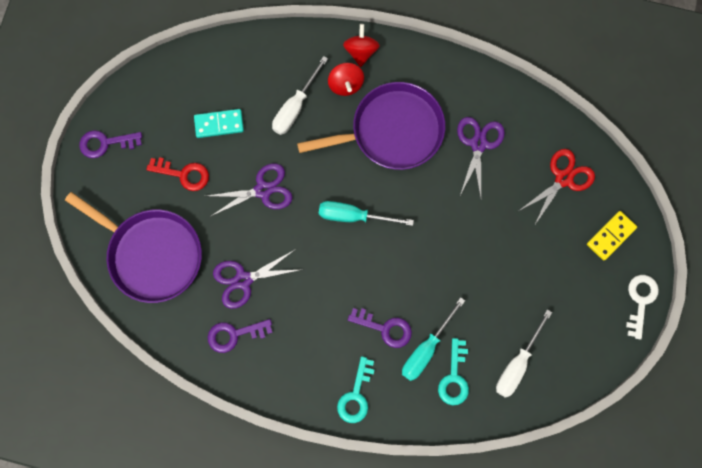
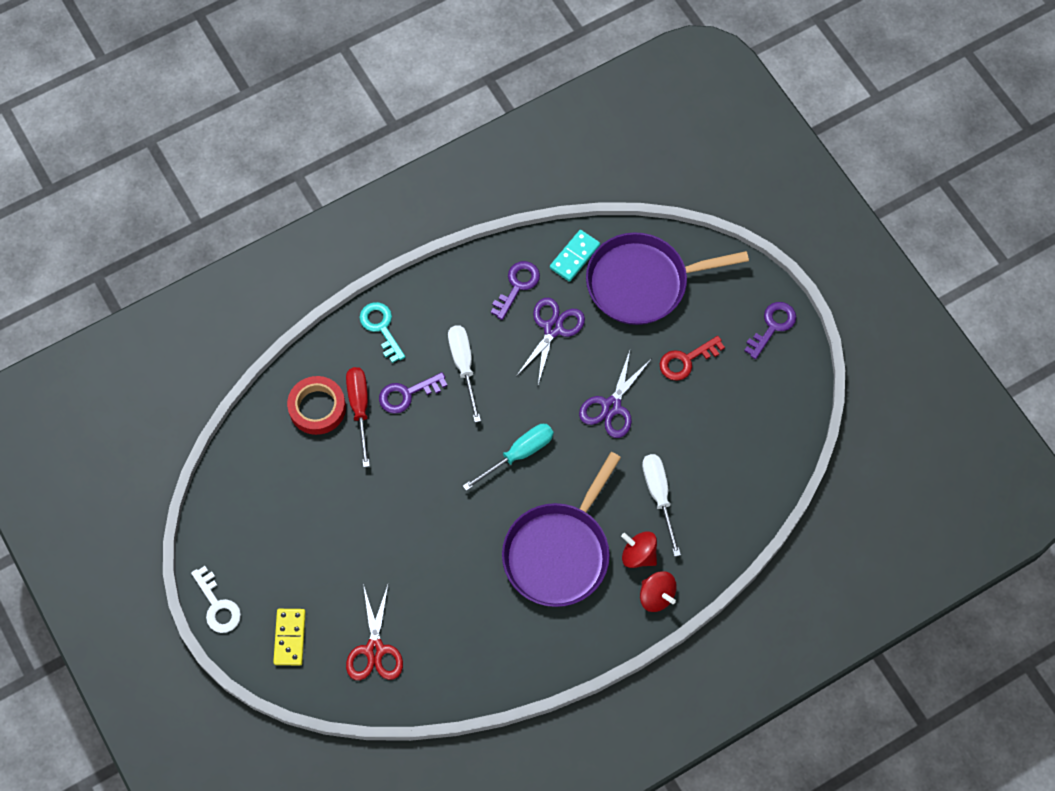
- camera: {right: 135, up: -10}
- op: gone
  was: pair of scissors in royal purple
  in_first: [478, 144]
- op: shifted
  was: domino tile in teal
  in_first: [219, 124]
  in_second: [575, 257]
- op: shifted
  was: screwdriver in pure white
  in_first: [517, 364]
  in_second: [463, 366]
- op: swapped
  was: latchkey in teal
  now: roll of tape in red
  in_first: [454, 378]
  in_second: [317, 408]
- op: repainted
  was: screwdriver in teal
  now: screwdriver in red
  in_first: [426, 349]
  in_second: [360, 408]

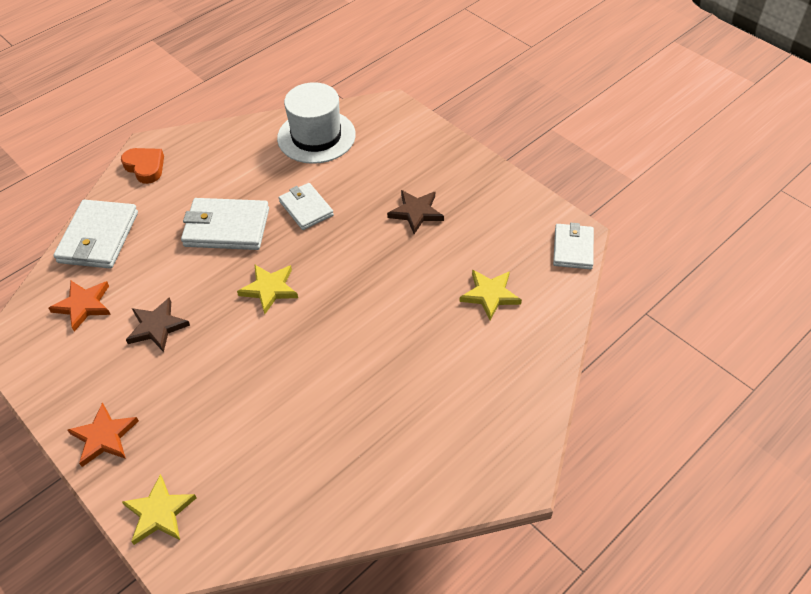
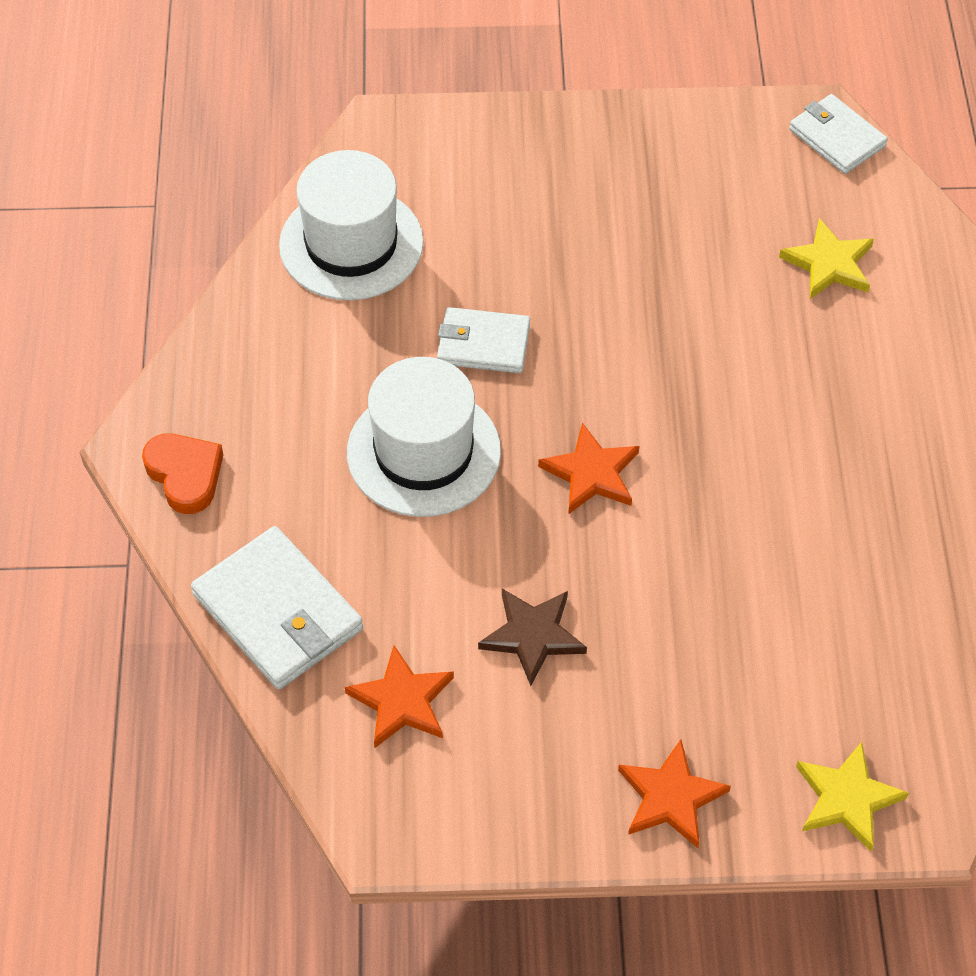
- camera: {right: -50, up: 5}
- op: gone
  was: star shape in brown
  in_first: [416, 212]
- op: swapped
  was: billfold in pure white
  now: top hat in pure white
  in_first: [226, 227]
  in_second: [423, 452]
- op: repainted
  was: star shape in golden
  now: star shape in orange-coloured
  in_first: [269, 289]
  in_second: [591, 473]
- op: rotated
  was: heart shape in orange-coloured
  in_first: [145, 167]
  in_second: [185, 475]
  clockwise: 60

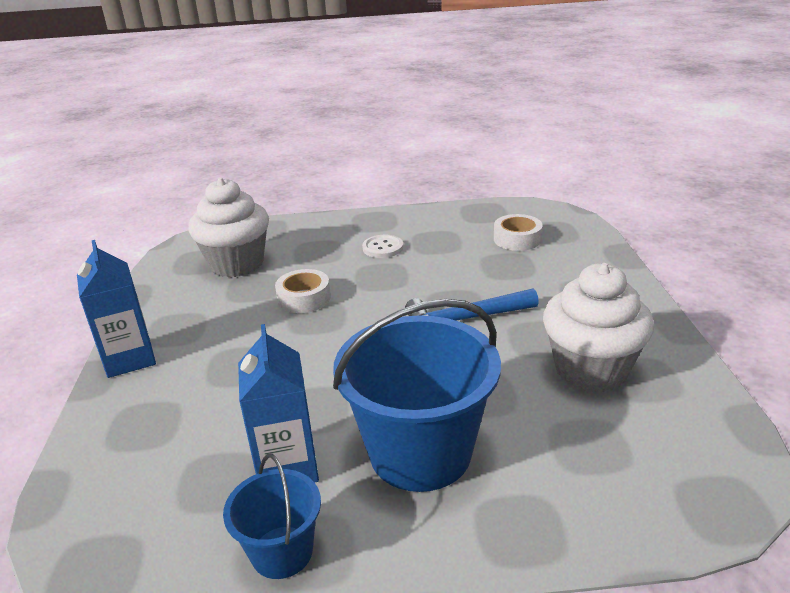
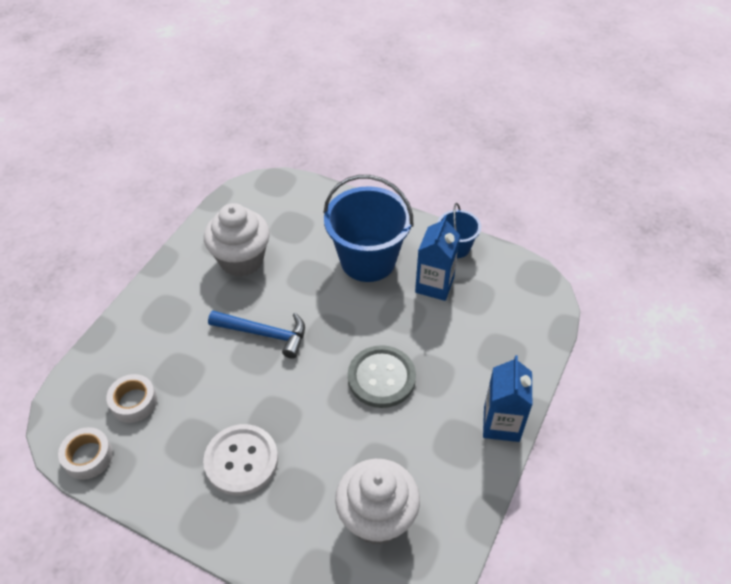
- camera: {right: -150, up: 20}
- op: new
  now: sewing button in ash-grey
  in_second: [381, 378]
- op: shifted
  was: roll of tape in pure white
  in_first: [304, 298]
  in_second: [88, 457]
- op: scaled
  was: sewing button in pure white
  in_first: [383, 248]
  in_second: [241, 460]
  ratio: 1.76

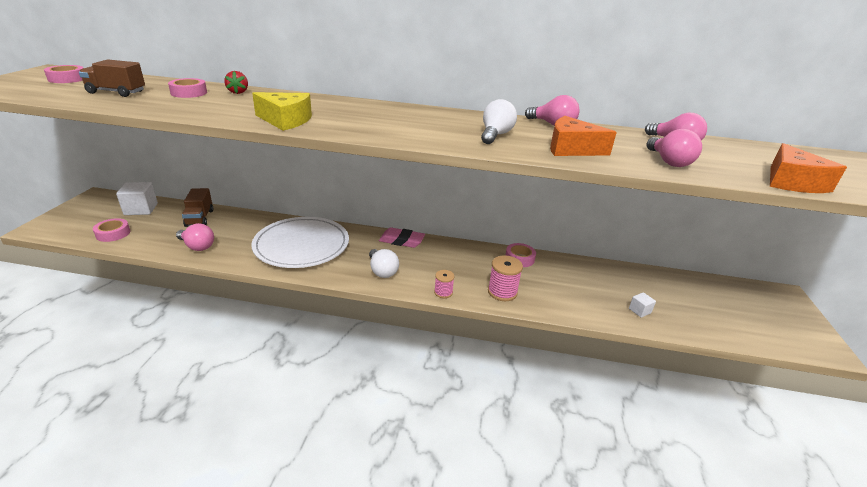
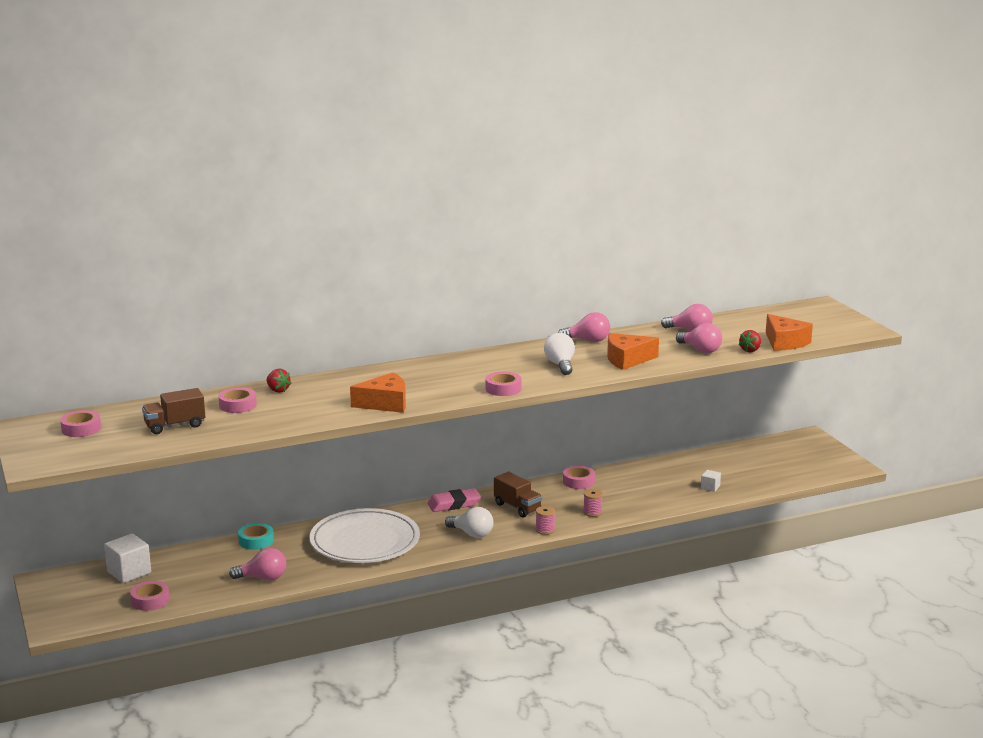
- camera: {right: -30, up: -10}
- op: new
  now: roll of tape in teal
  in_second: [256, 541]
- op: new
  now: roll of tape in rose-pink
  in_second: [503, 389]
- op: new
  now: strawberry in red
  in_second: [750, 350]
- op: shifted
  was: lorry in brown
  in_first: [199, 218]
  in_second: [517, 507]
- op: repainted
  was: piece of cheese in golden
  now: piece of cheese in orange-coloured
  in_first: [286, 120]
  in_second: [385, 403]
- op: scaled
  was: bobbin in rose-pink
  in_first: [502, 292]
  in_second: [592, 512]
  ratio: 0.62

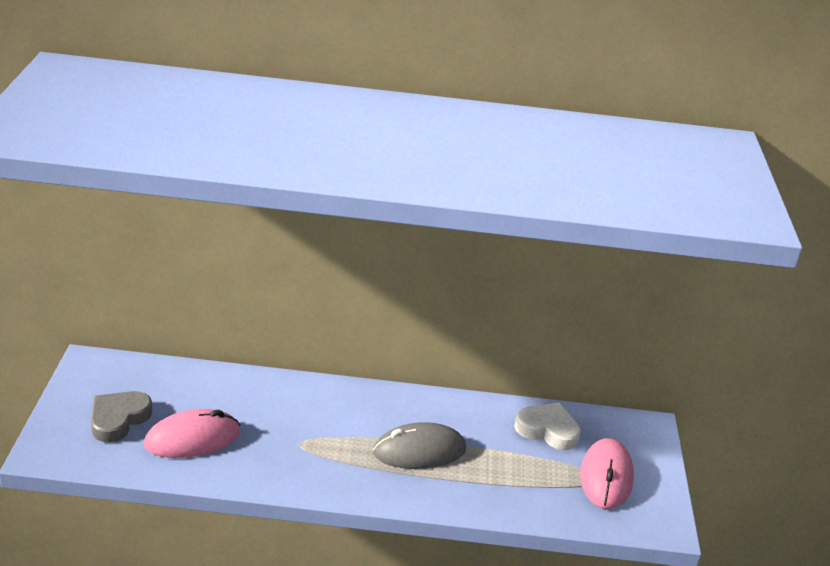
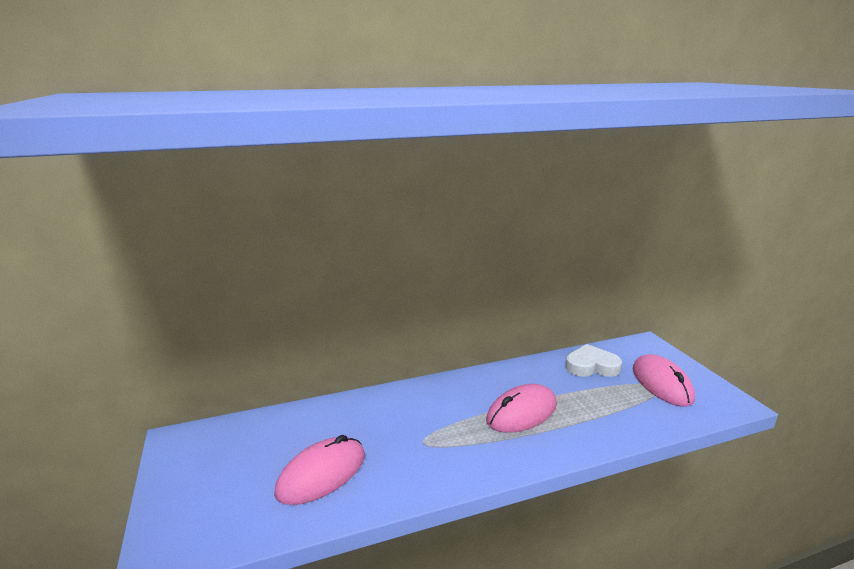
- camera: {right: -20, up: -10}
- op: gone
  was: heart shape in ash-grey
  in_first: [118, 419]
- op: repainted
  was: computer mouse in ash-grey
  now: computer mouse in rose-pink
  in_first: [419, 451]
  in_second: [522, 412]

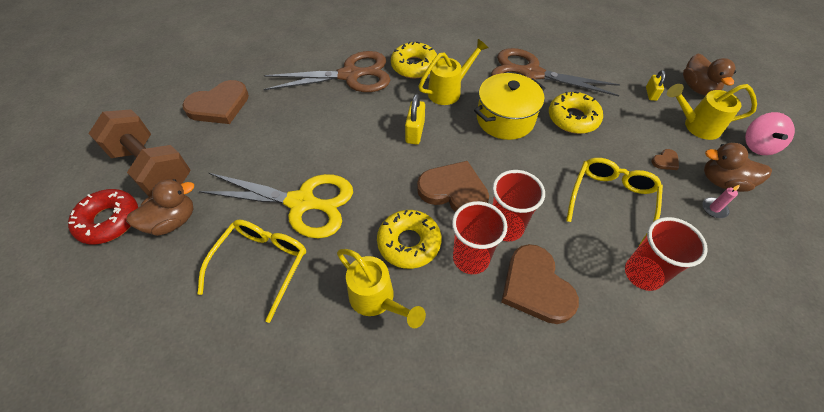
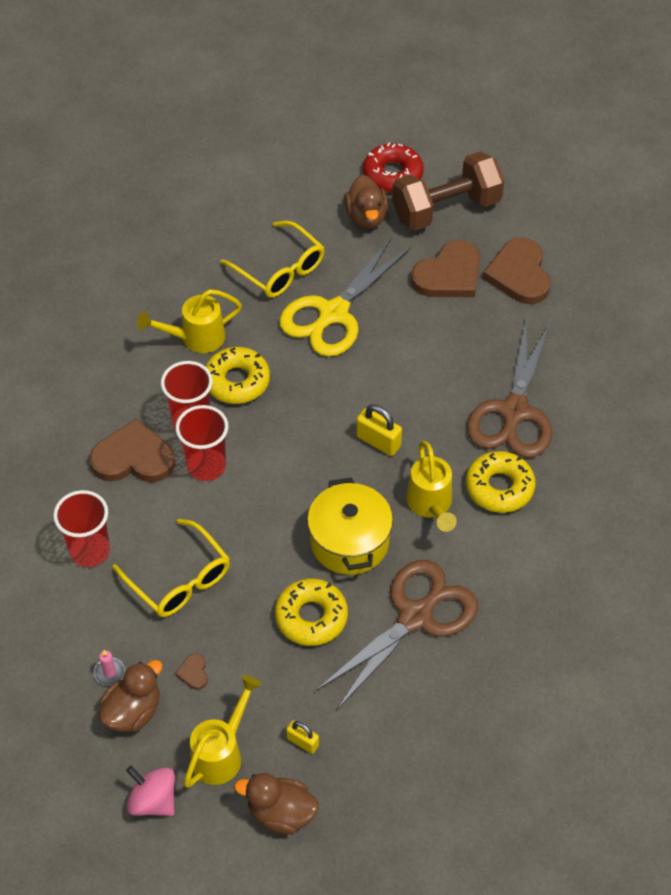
- camera: {right: 115, up: 0}
- op: shifted
  was: heart shape in brown
  in_first: [454, 191]
  in_second: [449, 275]

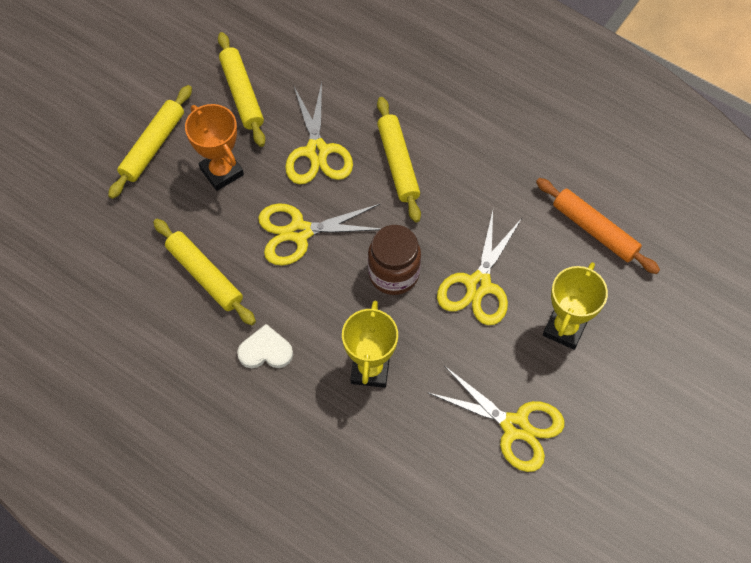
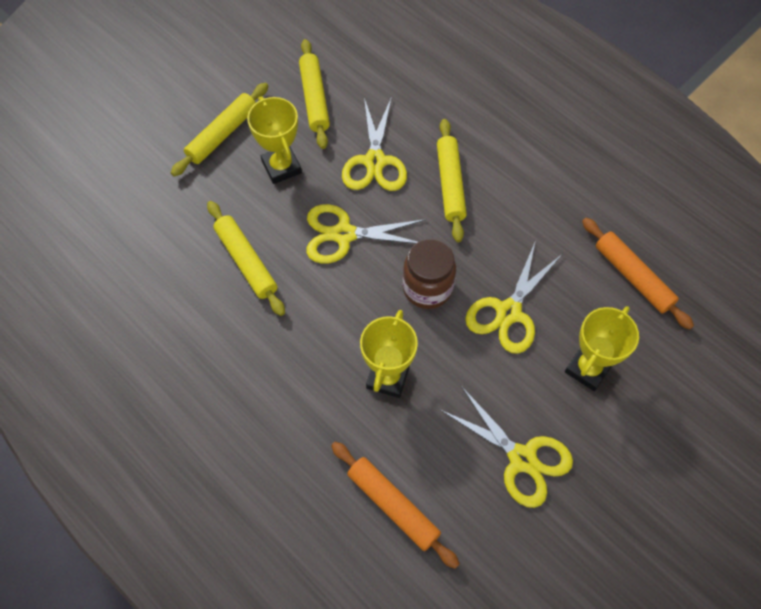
- camera: {right: 10, up: 0}
- op: gone
  was: heart shape in pure white
  in_first: [265, 350]
- op: new
  now: dough roller in orange-coloured
  in_second: [393, 505]
- op: repainted
  was: prize cup in orange-coloured
  now: prize cup in golden
  in_first: [222, 171]
  in_second: [281, 167]

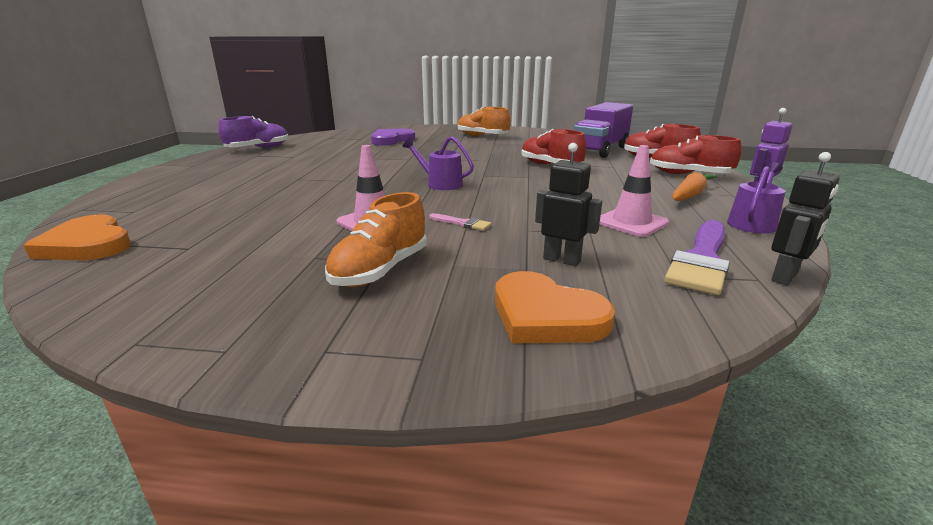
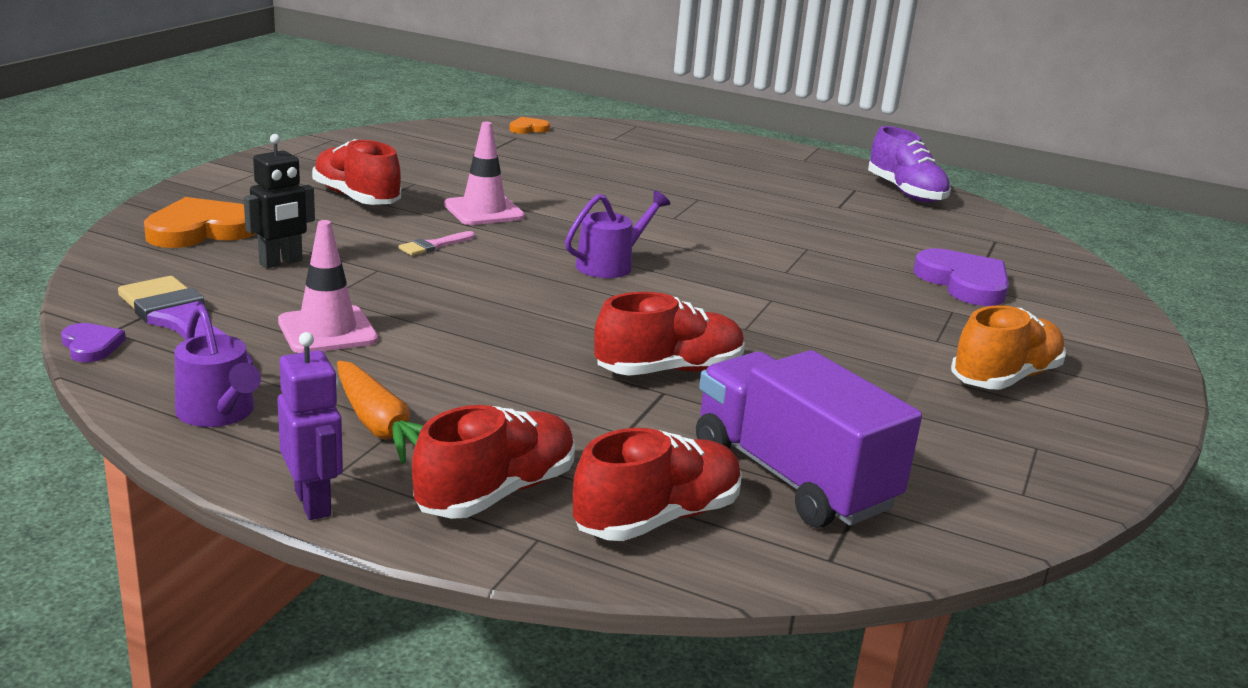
- camera: {right: 105, up: 0}
- op: swapped
  was: robot in jet-black
  now: heart shape in royal purple
  in_first: [785, 277]
  in_second: [91, 346]
- op: repainted
  was: shoe in orange-coloured
  now: shoe in red
  in_first: [380, 270]
  in_second: [356, 198]
- op: scaled
  was: heart shape in orange-coloured
  in_first: [88, 244]
  in_second: [528, 128]
  ratio: 0.51

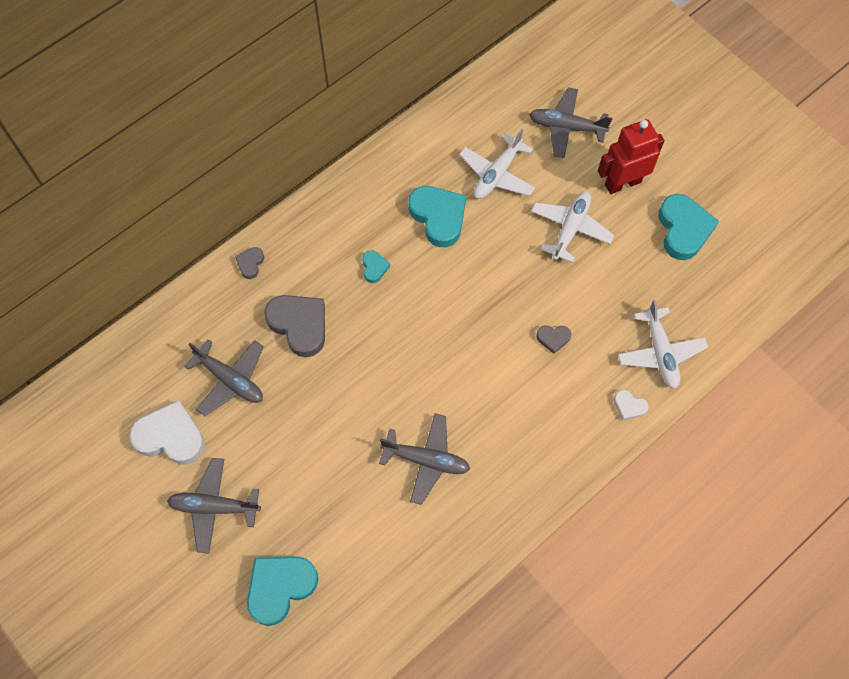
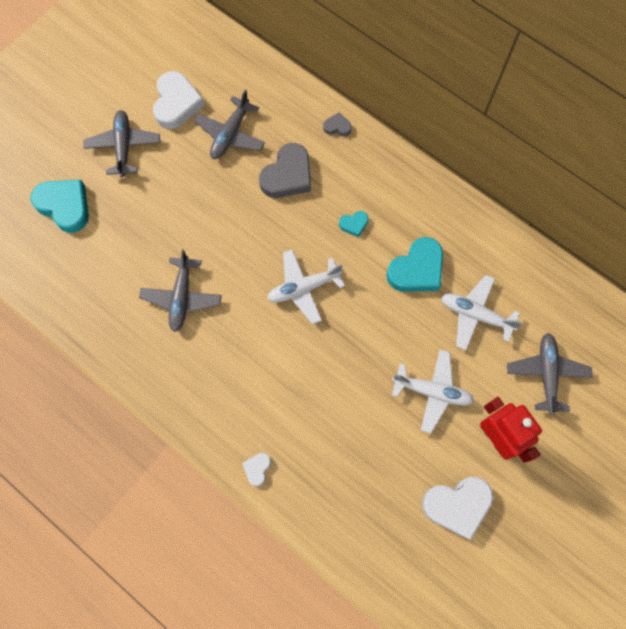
- camera: {right: 80, up: 5}
- op: gone
  was: heart shape in ash-grey
  in_first: [553, 338]
- op: shifted
  was: aeroplane in pure white
  in_first: [660, 352]
  in_second: [303, 288]
- op: repainted
  was: heart shape in teal
  now: heart shape in pure white
  in_first: [683, 229]
  in_second: [457, 505]

